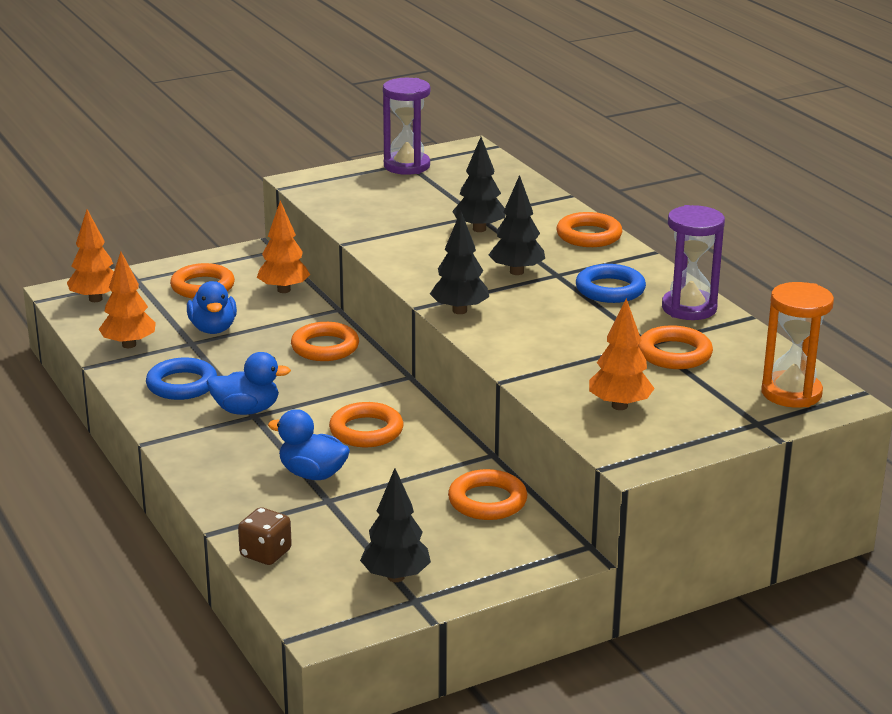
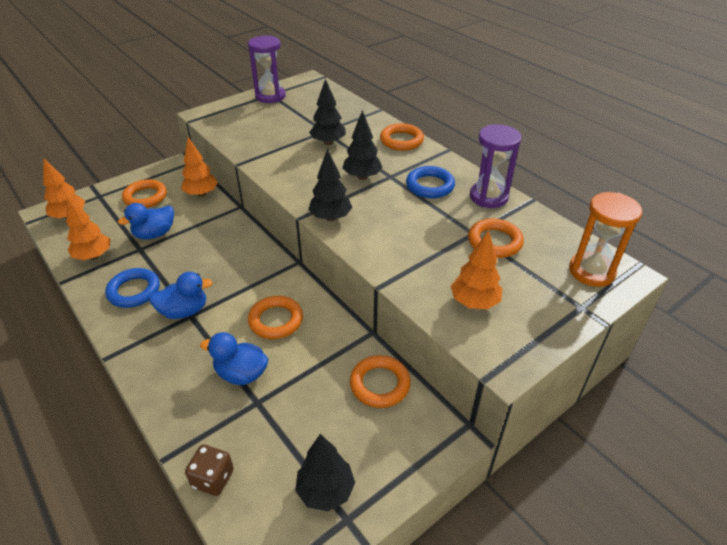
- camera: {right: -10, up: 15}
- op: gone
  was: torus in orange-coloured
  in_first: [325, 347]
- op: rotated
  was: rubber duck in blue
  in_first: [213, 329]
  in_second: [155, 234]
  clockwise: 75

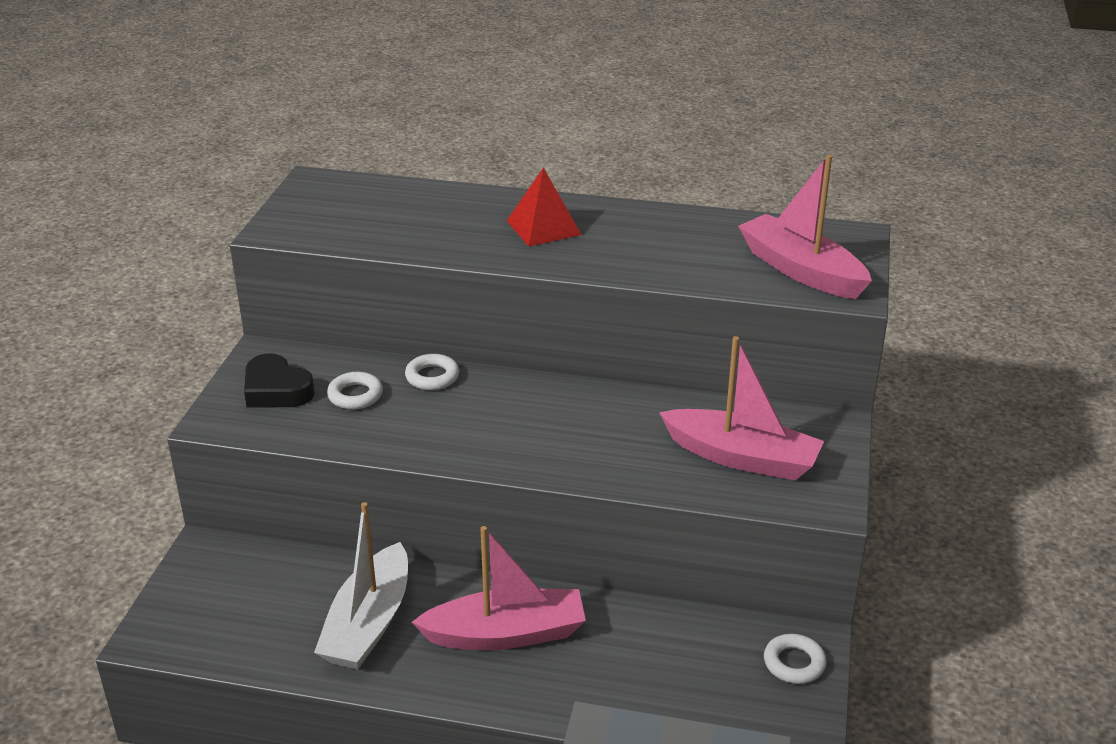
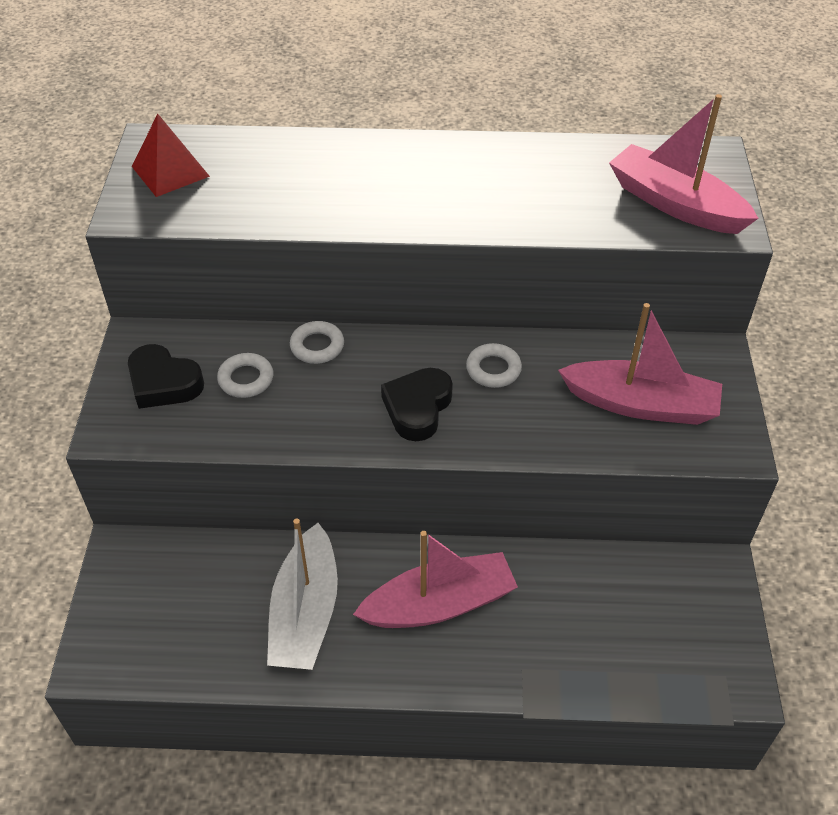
- camera: {right: -10, up: 15}
- op: new
  now: heart shape in jet-black
  in_second: [417, 408]
- op: shifted
  was: pyramid shape in red
  in_first: [543, 227]
  in_second: [170, 171]
- op: shifted
  was: torus in pure white
  in_first: [794, 663]
  in_second: [493, 369]

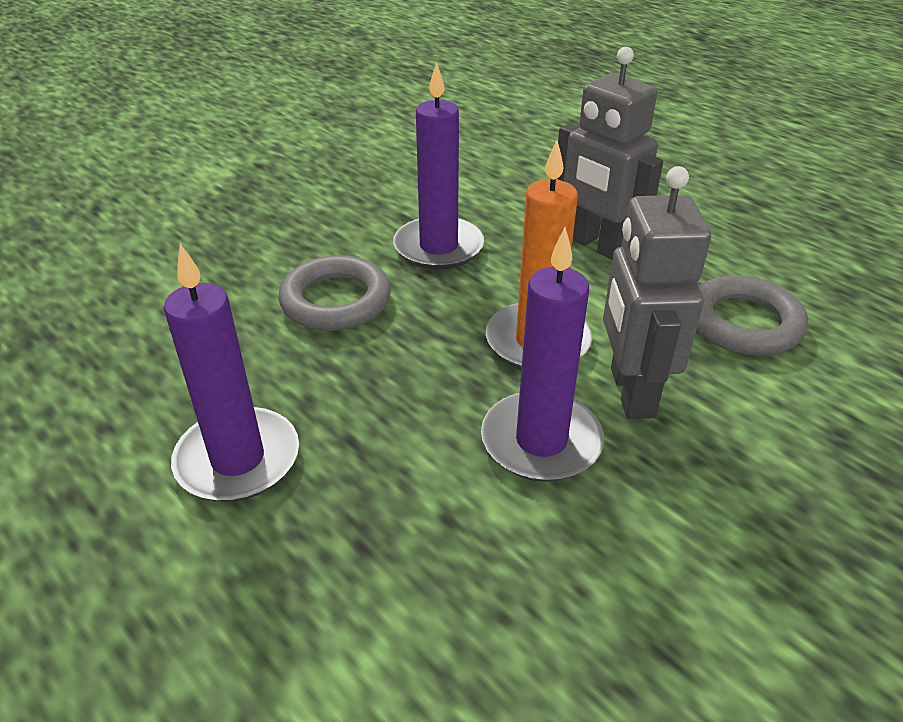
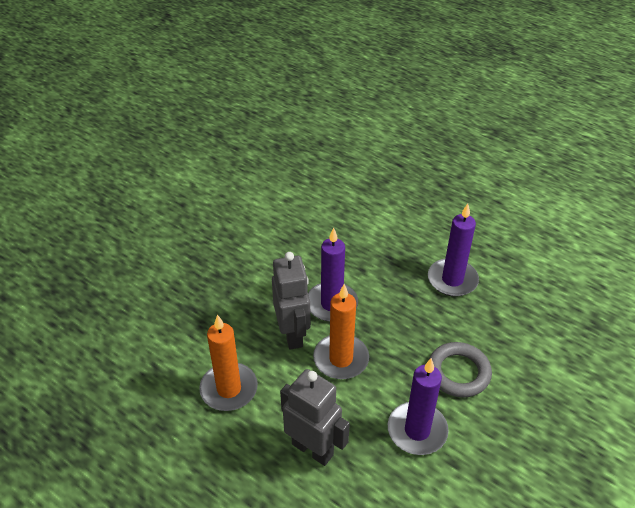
- camera: {right: 170, up: 5}
- op: swapped
  was: torus in ash-grey
  now: candle in orange-coloured
  in_first: [743, 323]
  in_second: [229, 389]

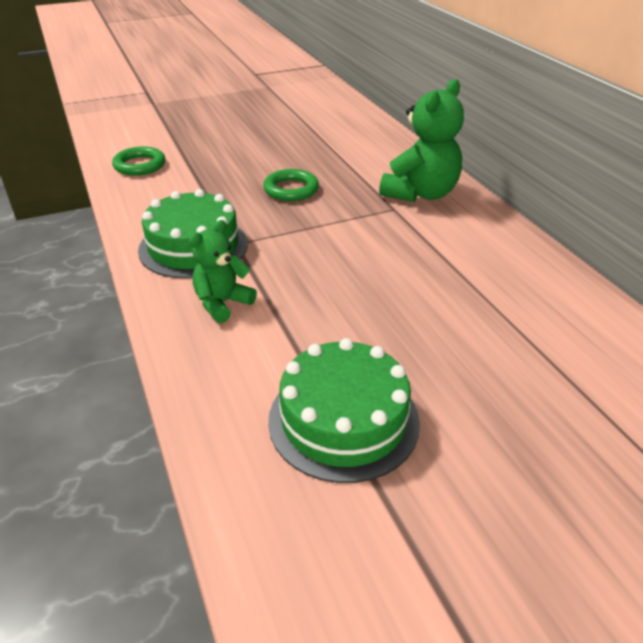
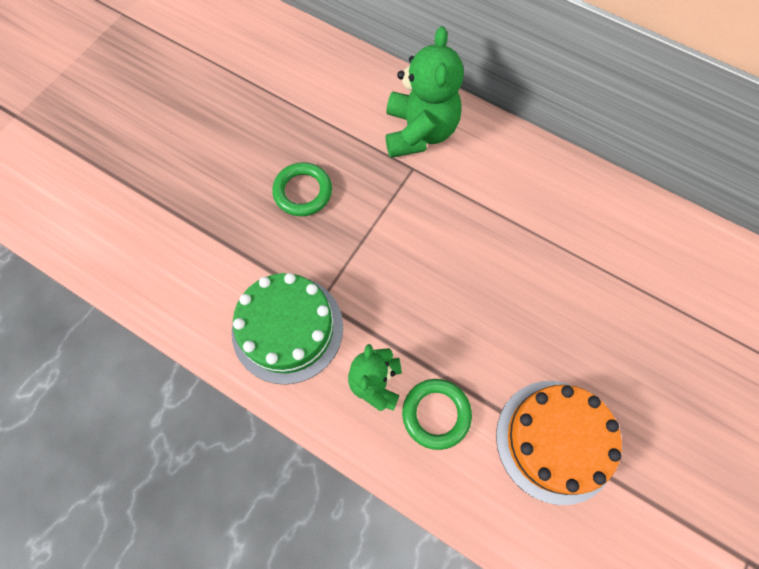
- camera: {right: -35, up: 30}
- op: shifted
  was: torus in leaf-green
  in_first: [139, 165]
  in_second: [436, 414]
- op: repainted
  was: gateau in leaf-green
  now: gateau in orange-coloured
  in_first: [343, 420]
  in_second: [555, 440]

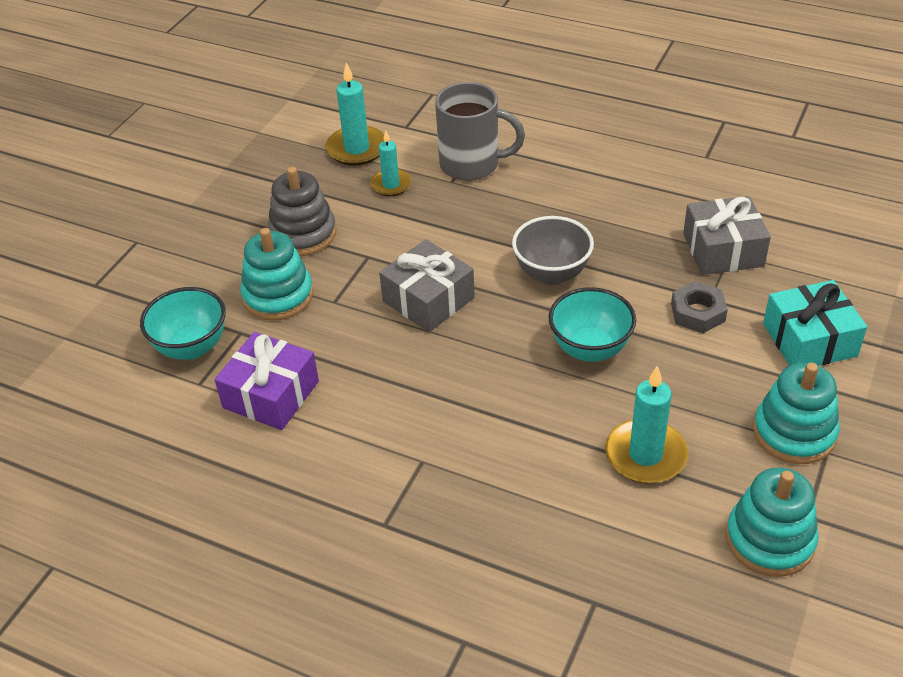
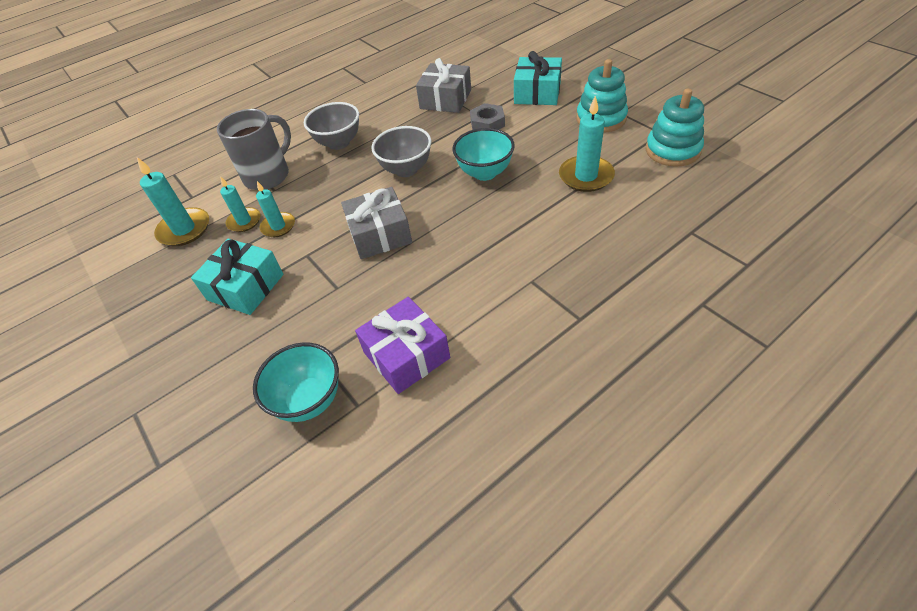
- camera: {right: -60, up: 5}
- op: gone
  was: ring stacker in teal
  in_first: [278, 296]
- op: new
  now: candle in teal
  in_second: [278, 226]
- op: new
  now: deep dish in ash-grey
  in_second: [339, 143]
- op: swapped
  was: ring stacker in ash-grey
  now: present in teal
  in_first: [303, 234]
  in_second: [245, 287]

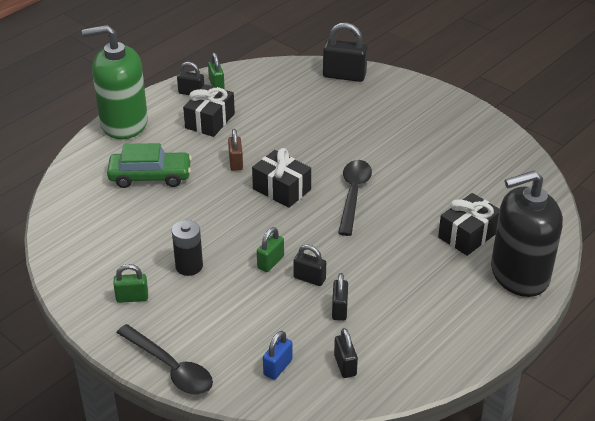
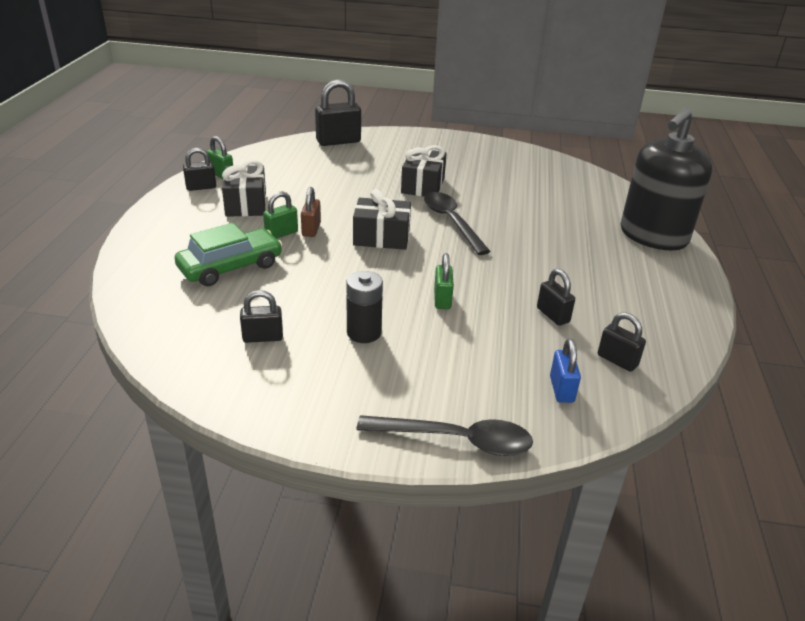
- camera: {right: -35, up: -5}
- op: gone
  was: soap pump in leaf-green
  in_first: [124, 123]
- op: shifted
  was: padlock in leaf-green
  in_first: [132, 297]
  in_second: [281, 233]
- op: shifted
  was: padlock in jet-black
  in_first: [309, 278]
  in_second: [263, 337]
- op: shifted
  was: present in jet-black
  in_first: [468, 235]
  in_second: [423, 185]
- op: rotated
  was: padlock in brown
  in_first: [236, 162]
  in_second: [311, 229]
  clockwise: 45

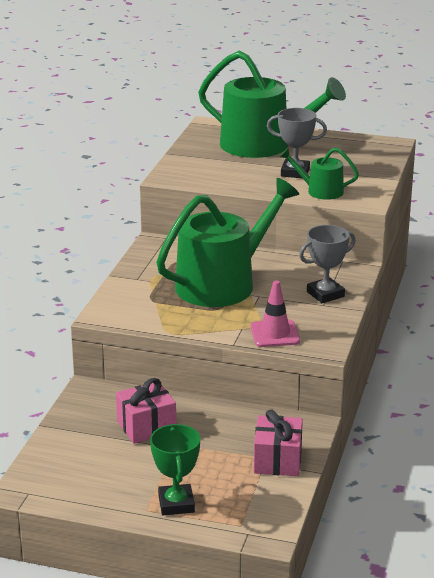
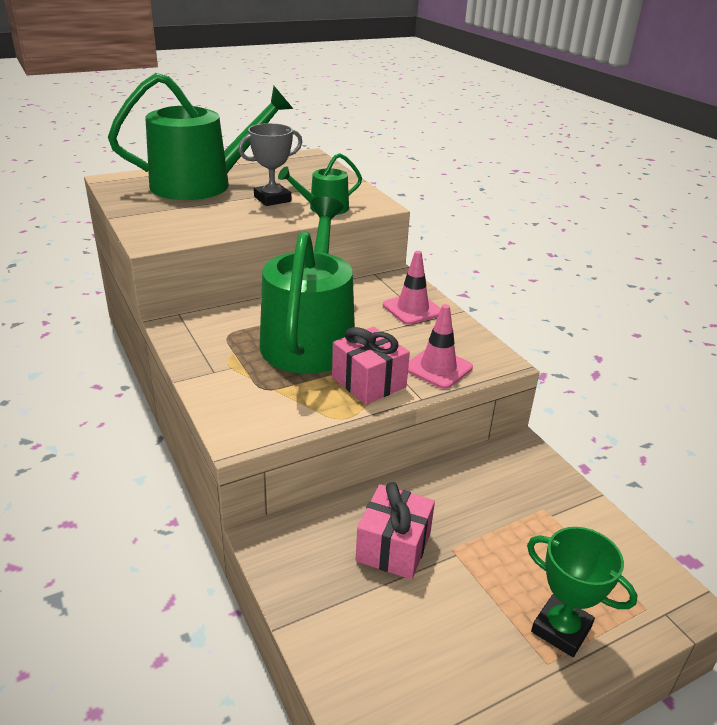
- camera: {right: -45, up: 5}
- op: shifted
  was: present in rose-pink
  in_first: [277, 460]
  in_second: [368, 382]
- op: swapped
  was: prize cup in ash-grey
  now: safety cone in rose-pink
  in_first: [325, 294]
  in_second: [412, 309]

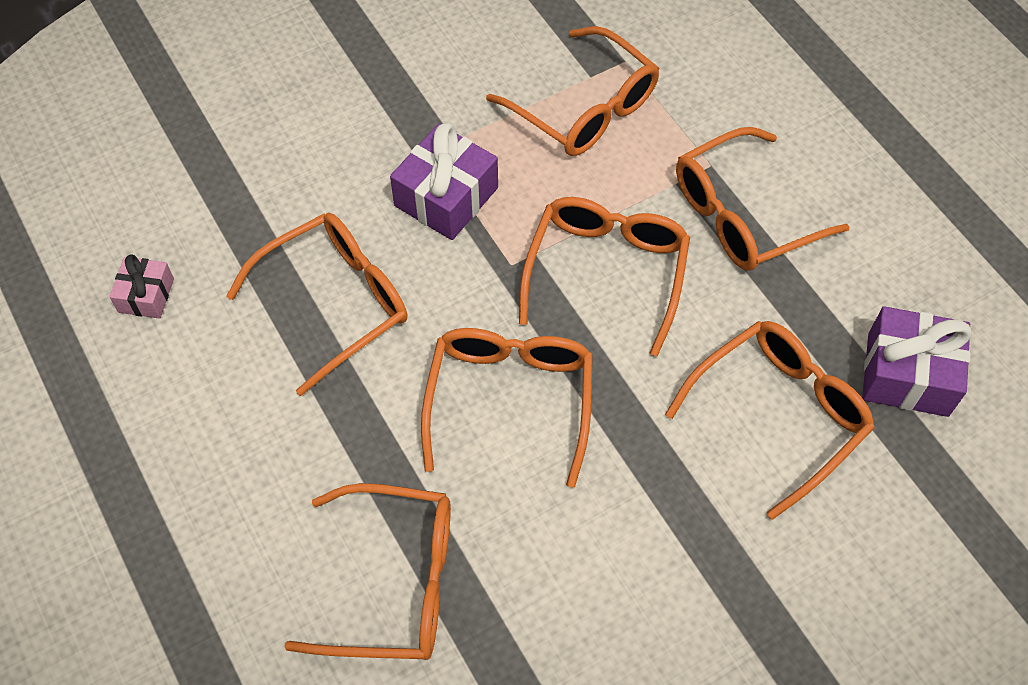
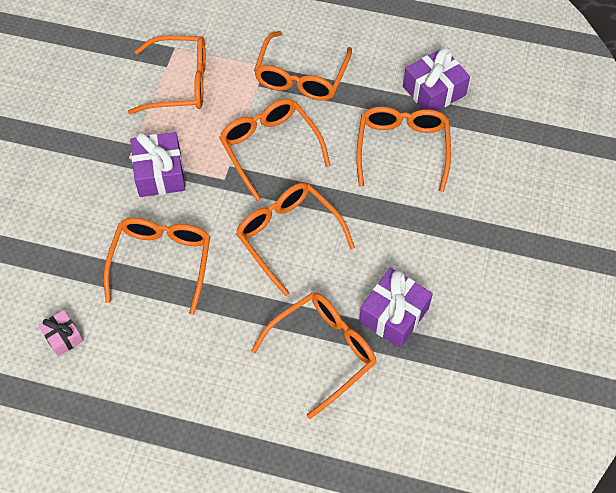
- camera: {right: -45, up: 0}
- op: new
  now: present in royal purple
  in_second: [394, 315]

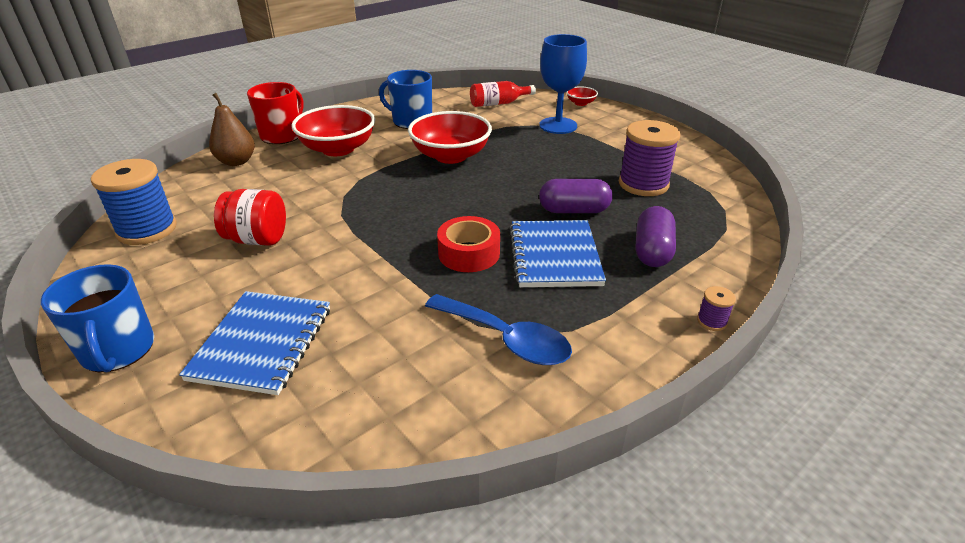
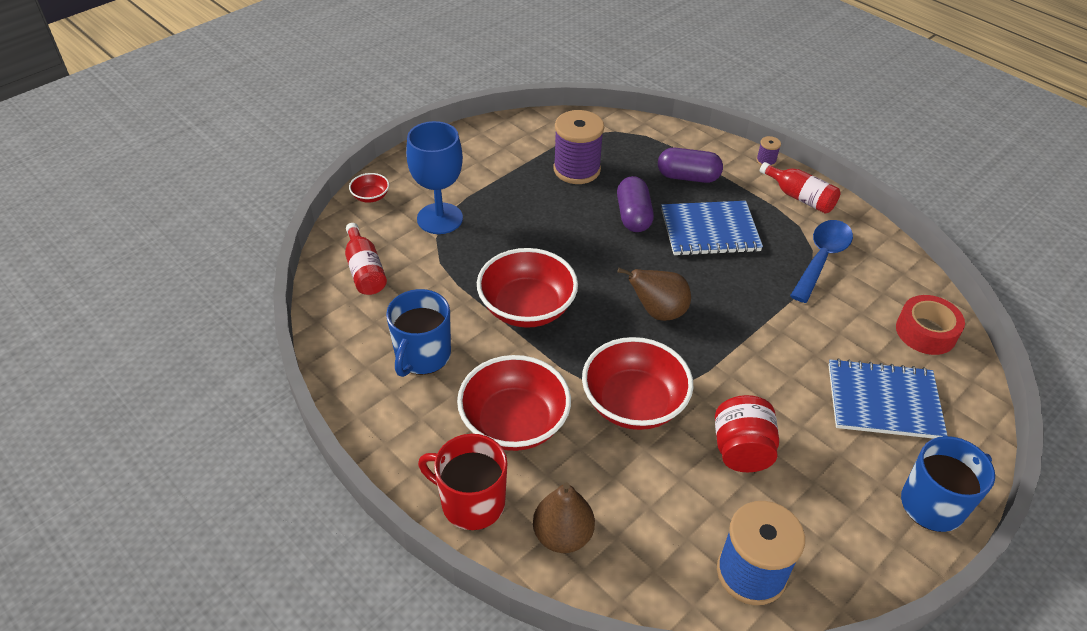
- camera: {right: -95, up: 10}
- op: new
  now: deep dish in red
  in_second: [633, 403]
- op: new
  now: pear fruit in brown
  in_second: [658, 312]
- op: new
  now: bottle in red
  in_second: [799, 197]
- op: shifted
  was: roll of tape in red
  in_first: [469, 253]
  in_second: [925, 332]

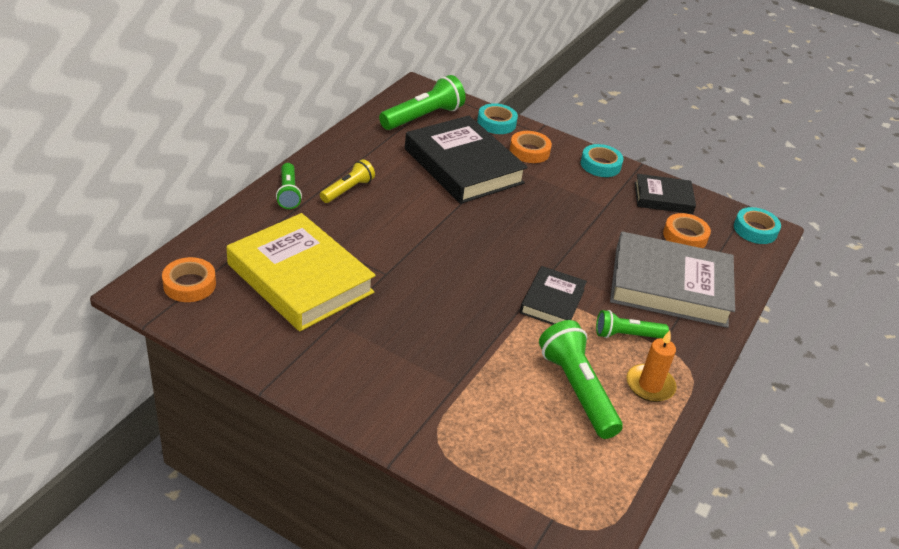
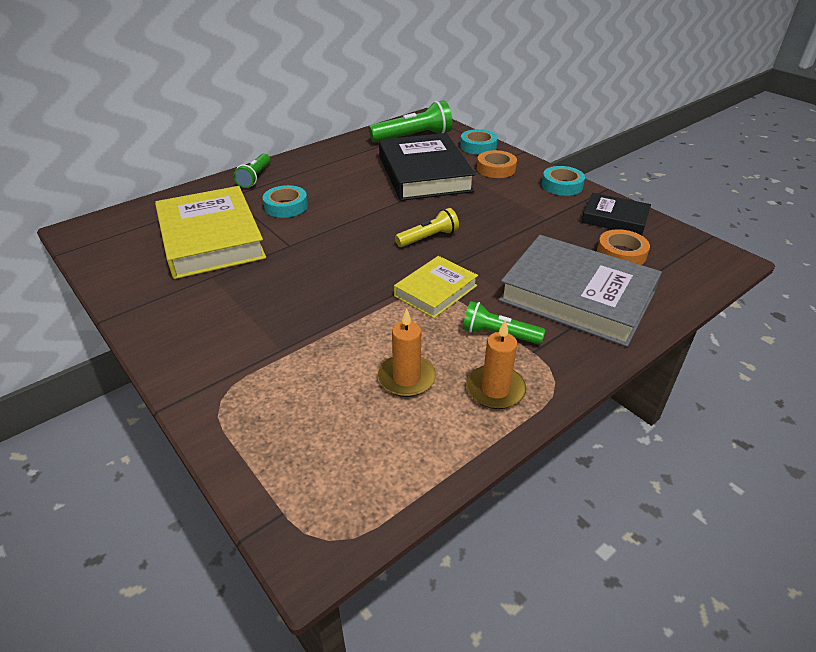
- camera: {right: 25, up: 0}
- op: gone
  was: roll of tape in orange-coloured
  in_first: [189, 284]
- op: shifted
  was: torch in golden
  in_first: [348, 190]
  in_second: [428, 238]
- op: shifted
  was: roll of tape in teal
  in_first: [755, 230]
  in_second: [286, 206]
- op: swapped
  was: torch in leaf-green
  now: candle in orange-coloured
  in_first: [577, 390]
  in_second: [406, 378]
- op: repainted
  was: book in jet-black
  now: book in golden
  in_first: [552, 301]
  in_second: [435, 291]

